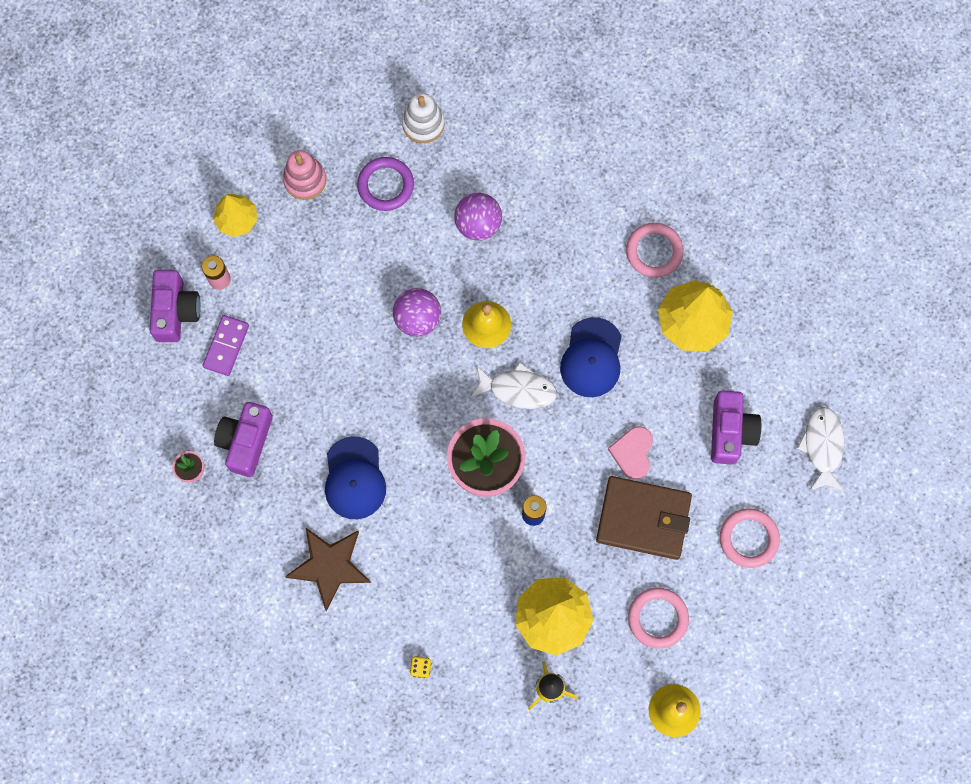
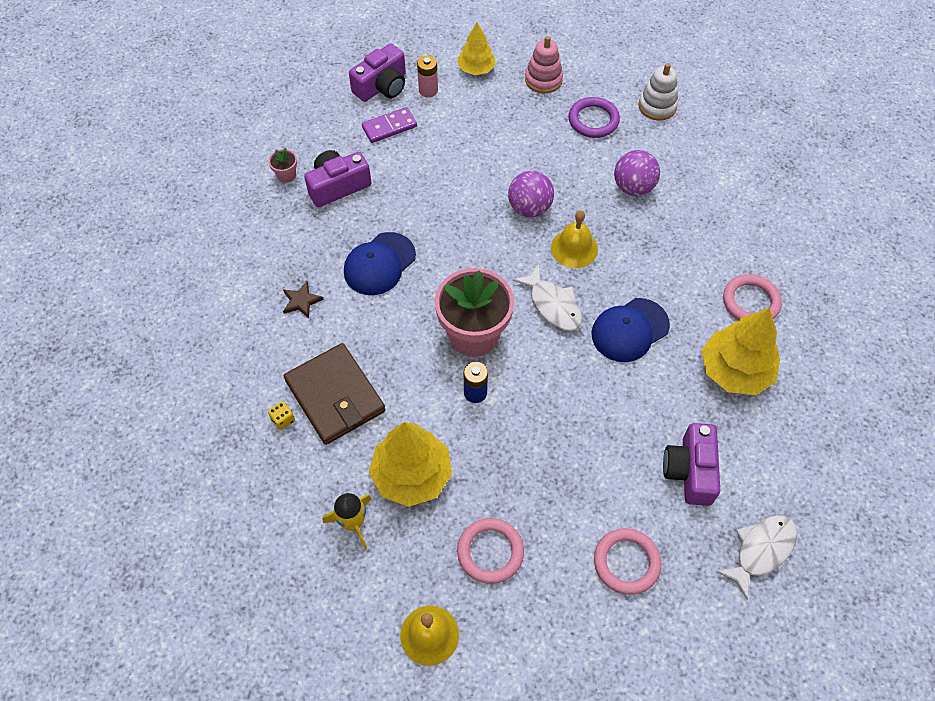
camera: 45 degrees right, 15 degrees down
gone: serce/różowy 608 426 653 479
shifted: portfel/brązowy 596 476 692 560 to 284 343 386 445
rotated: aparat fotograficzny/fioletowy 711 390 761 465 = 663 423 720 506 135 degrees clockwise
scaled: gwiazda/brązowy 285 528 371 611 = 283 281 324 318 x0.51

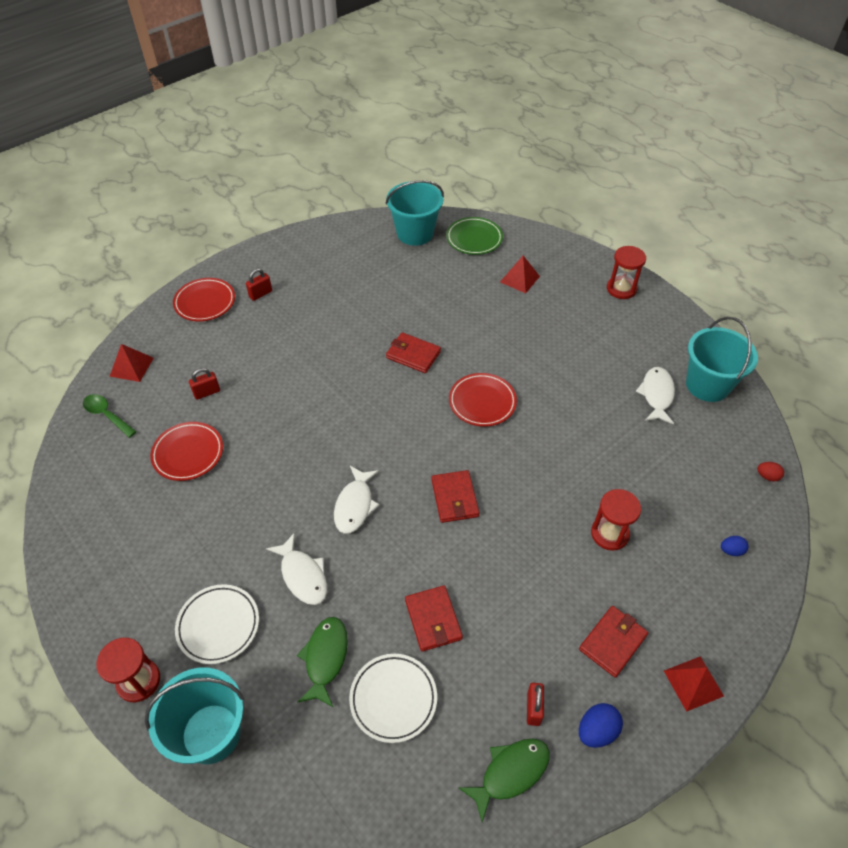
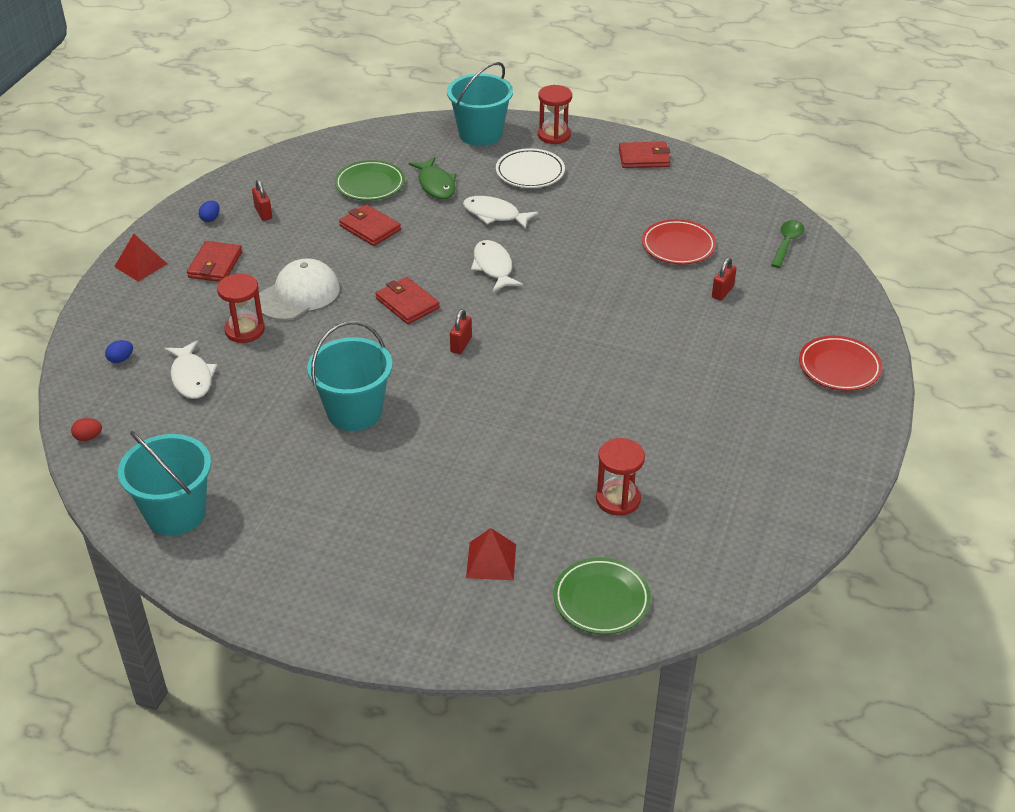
camera: 150 degrees right, 10 degrees down
gone: piramida/czerwony 109 344 154 382; talerz/czerwony 449 373 517 427; ryba/zielony 459 739 550 822
new: czapka/biały 259 259 340 321
shifted: kłódka/czerwony 246 269 272 301 to 450 309 472 354; wiadro/turkusowy 386 180 444 246 to 307 321 392 431; portfel/czerwony 386 332 441 373 to 619 142 670 168; klepsydra/czerwony 607 246 646 299 to 596 438 645 516; ryba/biały 636 367 675 425 to 164 341 217 399
repainted: talerz/biały 349 654 437 743 to talerz/zielony 335 160 405 201
rotated: łyżka/zielony 83 394 137 438 = 771 220 804 268 75 degrees counterclockwise
scaled: jajko/niebieski 579 703 623 748 = 199 200 219 222 x0.64

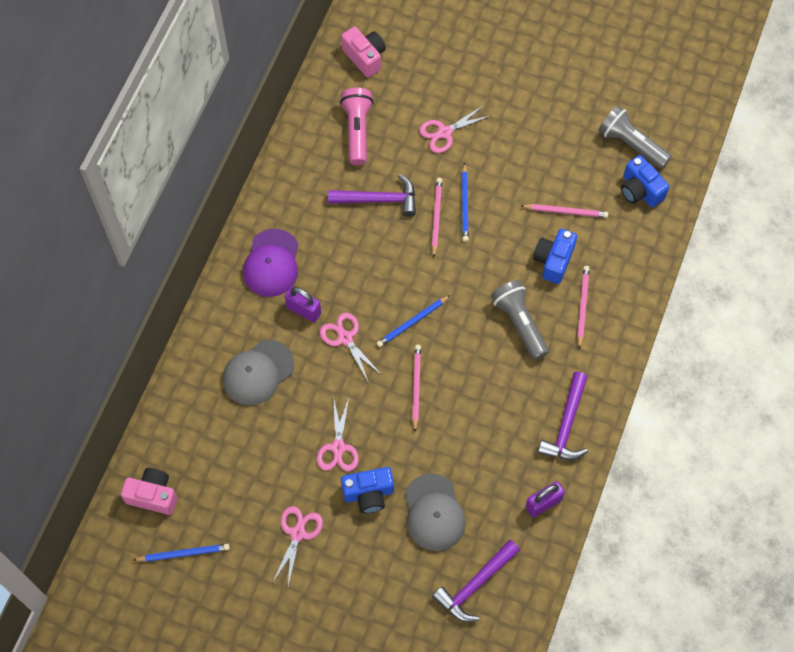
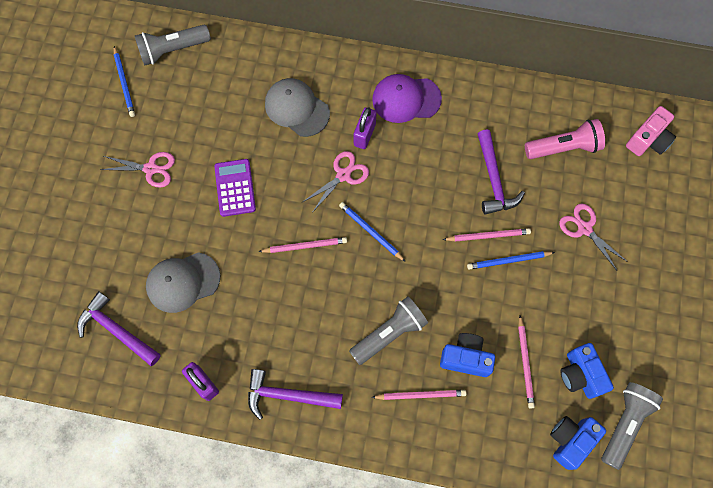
camera: 80 degrees right, 5 degrees up
shifted: aparat fotograficzny/niebieski 341 467 394 513 to 560 343 614 399
swapped: aparat fotograficzny/różowy 121 468 177 515 to latarka/szary 135 25 211 66; nożyczki/różowy 317 396 359 471 to kalkulator/fioletowy 214 159 256 217

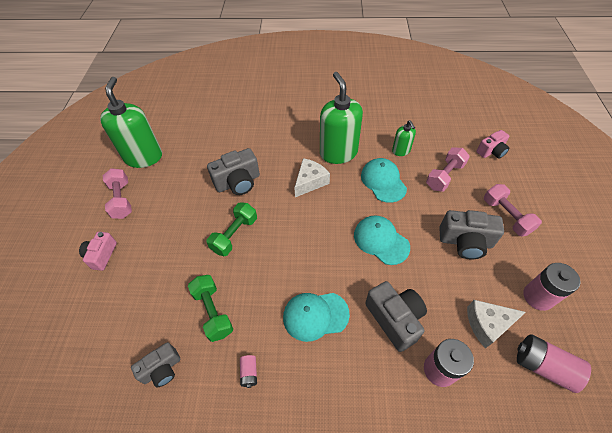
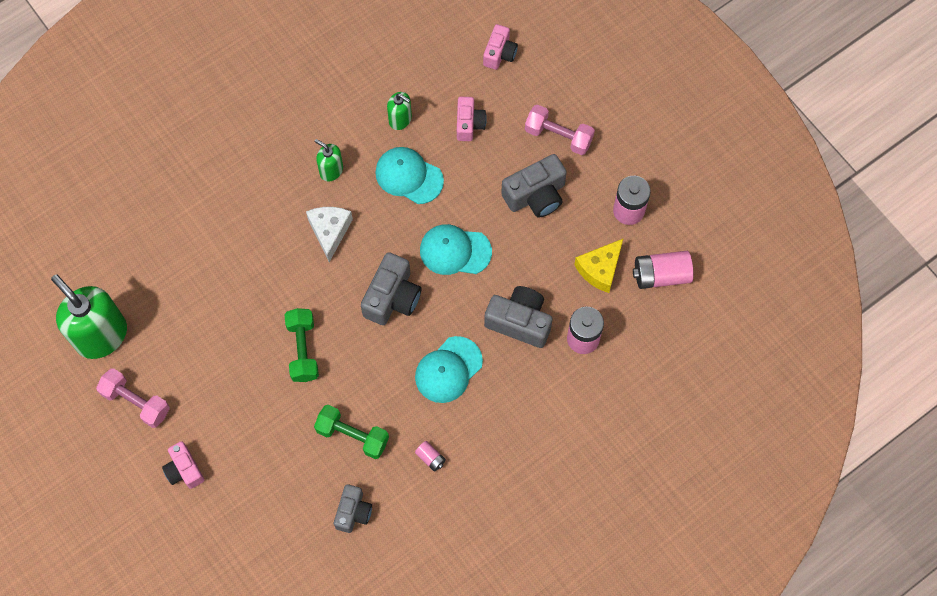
camera: 40 degrees left, 15 degrees up
shifted: aparat fotograficzny/szary 207 148 260 195 to 361 252 421 325
swapped: hantel/różowy 426 147 470 191 to aparat fotograficzny/różowy 457 97 487 141
repainted: ser/biały 467 300 526 348 to ser/żółty 574 239 623 293
scaled: dozownik mydła/zielony 320 72 363 164 = 315 139 343 181 x0.49

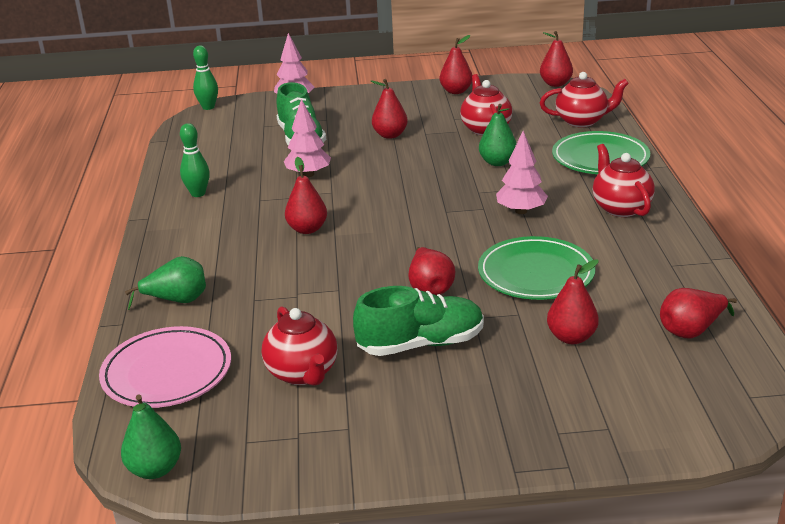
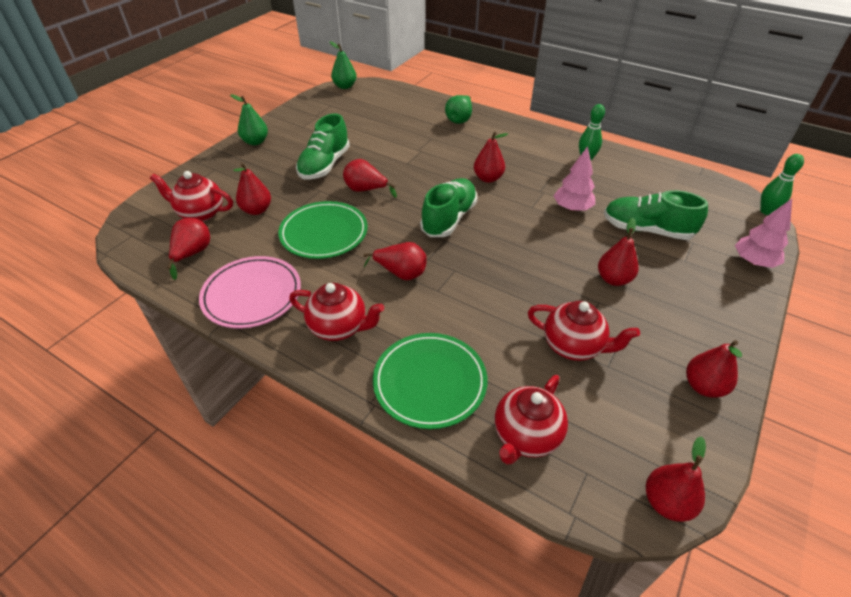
camera: 125 degrees right, 15 degrees up
new: but/zielony 420 178 477 237
shifted: talerz/różowy 99 326 231 408 to 199 256 301 328; imbryk/czerwony 262 306 337 386 to 150 171 233 222; gruszka/zielony 479 104 517 166 to 230 94 268 145
swapped: drzewko/różowy 496 131 548 214 to gruszka/czerwony 363 242 427 280

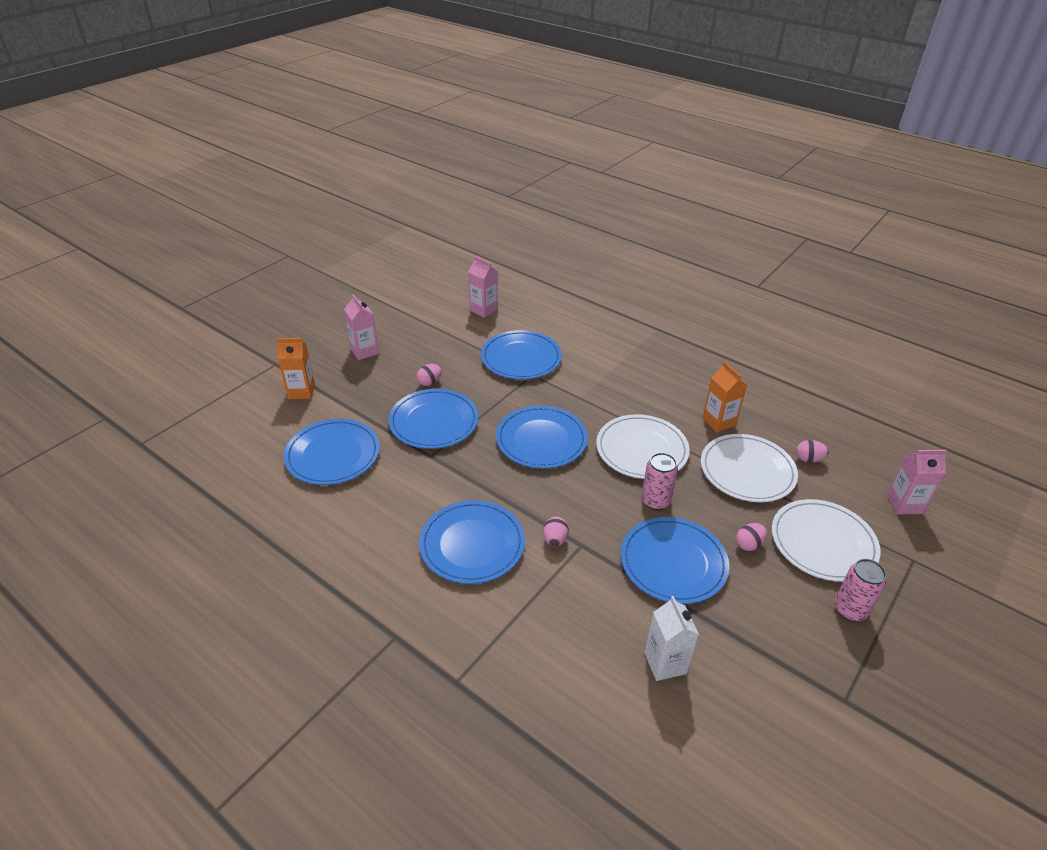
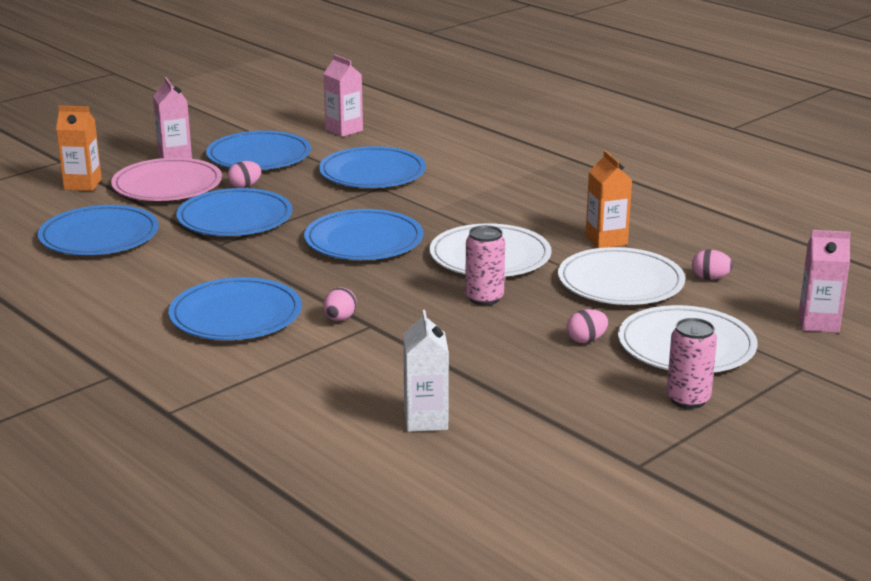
camera: 10 degrees right, 15 degrees down
new: talerz/różowy 111 158 222 201
shifted: talerz/niebieski 621 517 729 604 to 206 131 311 170

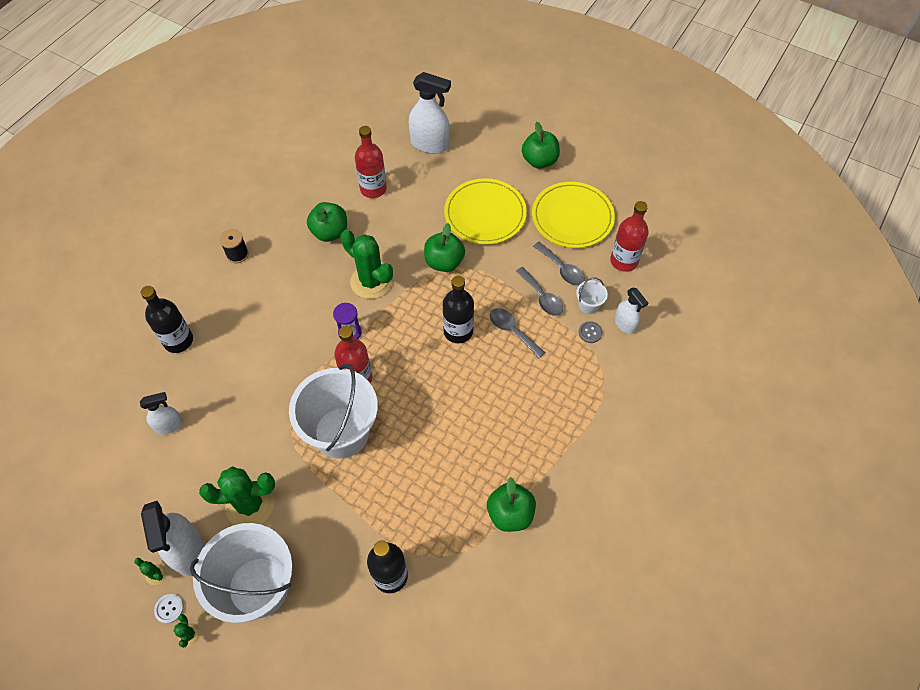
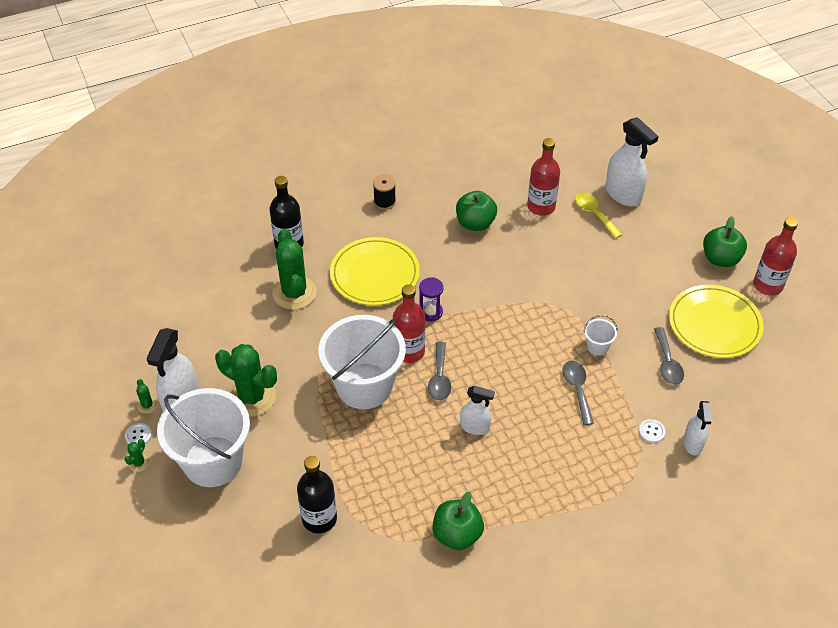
camera: 35 degrees right, 10 degrees down
gone: jabłko/zielony 424 223 465 272; butelka/czarny 443 276 474 344
new: łyżka/żółty 575 192 622 239
shifted: spryskiwacz/biały 140 392 183 435 to 460 386 495 435; kaktus/zielony 340 230 393 299 to 272 229 317 310; talerz/żółty 444 178 527 244 to 330 237 420 306; łyżka/szary 516 267 563 316 to 428 342 451 401; wiadro/biały 576 277 608 314 to 583 315 618 355; butelka/czerwony 610 201 649 272 to 753 217 798 296
repainted: guzik/szary 579 321 603 343 to guzik/biały 639 419 666 443

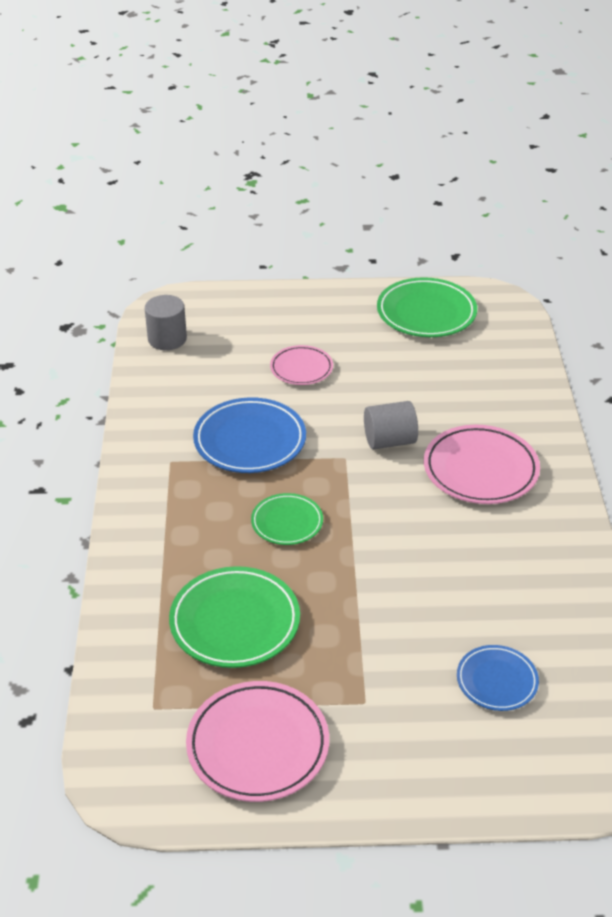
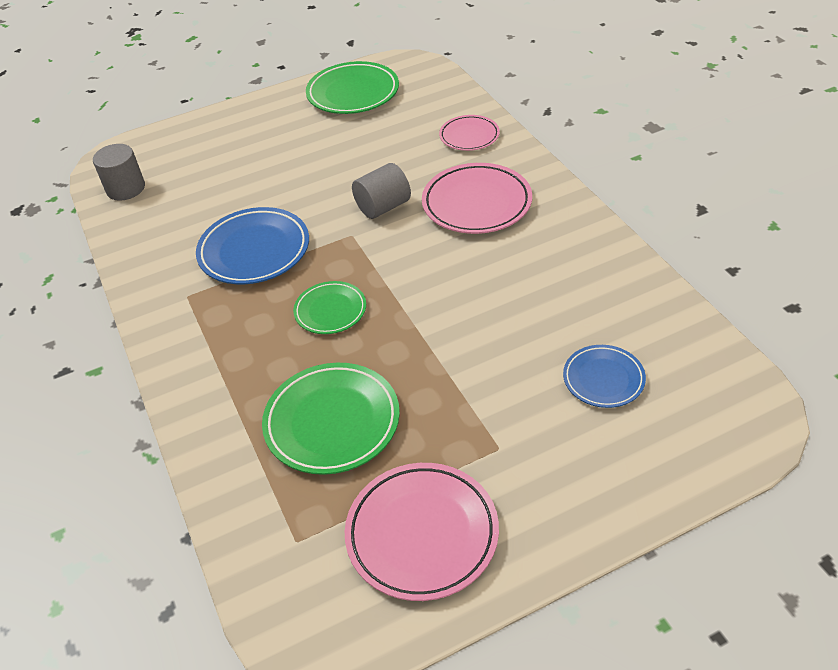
camera: 20 degrees left, 5 degrees up
shifted: talerz/różowy 270 345 333 385 to 439 115 500 151

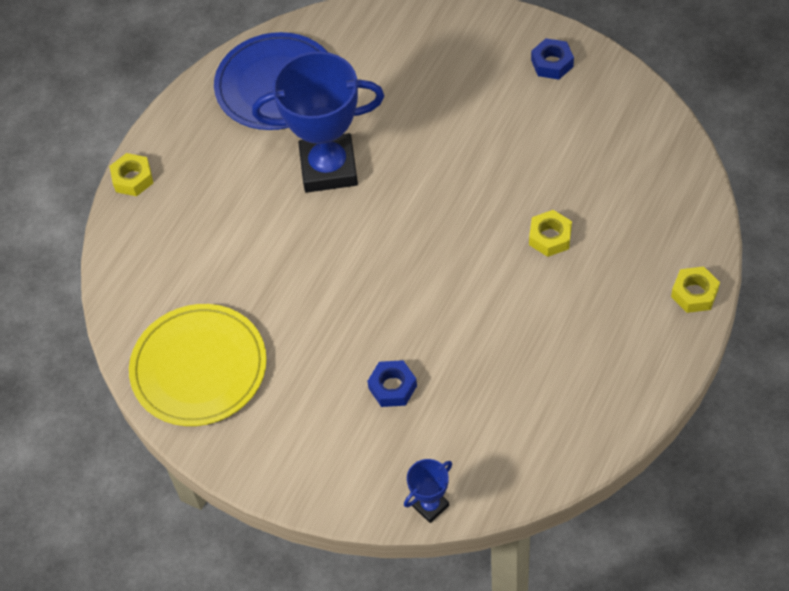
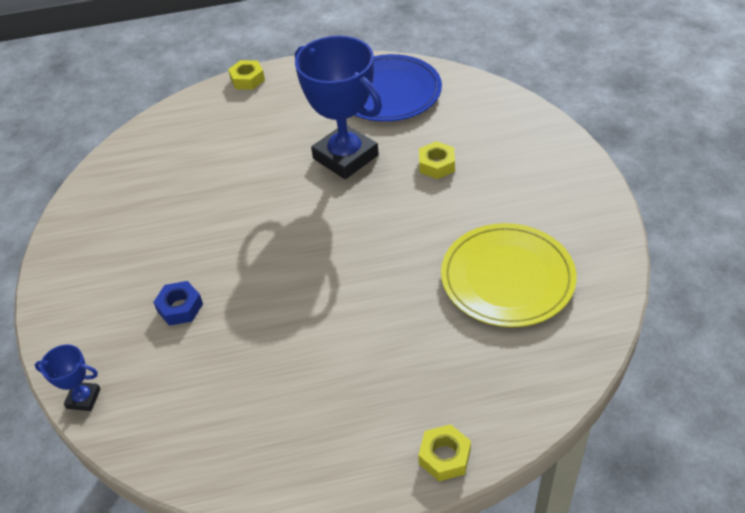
camera: 50 degrees right, 10 degrees down
gone: nakrętka/niebieski 531 38 574 80
shifted: talerz/żółty 129 304 267 426 to 441 223 577 327; nakrętka/żółty 529 210 572 257 to 419 141 455 179

